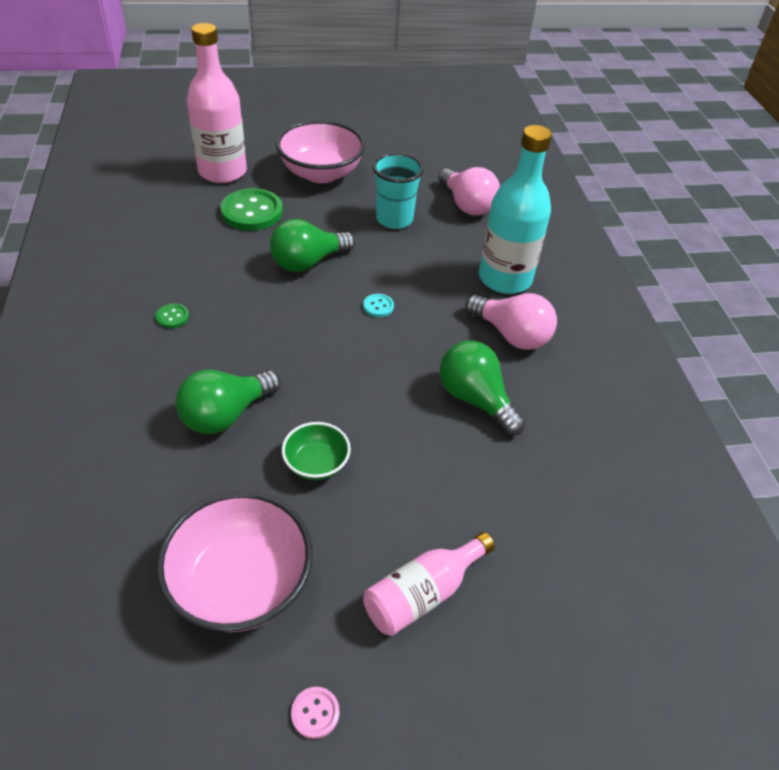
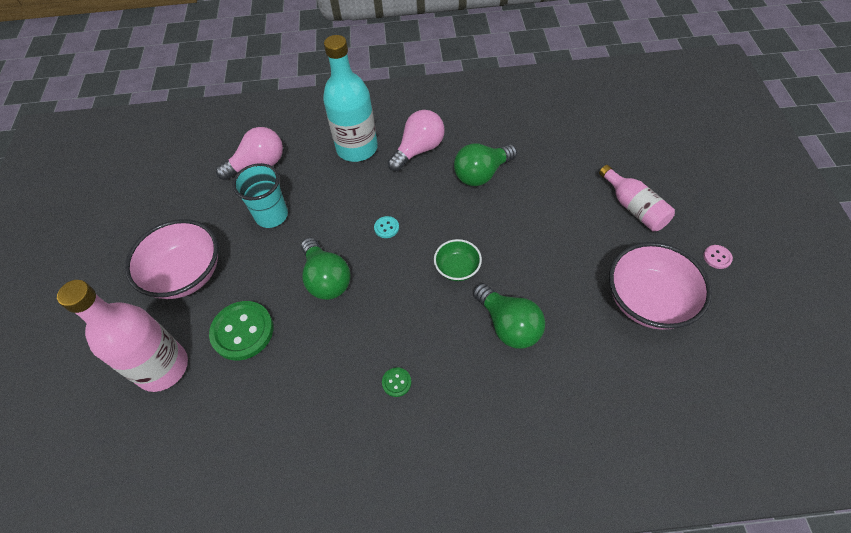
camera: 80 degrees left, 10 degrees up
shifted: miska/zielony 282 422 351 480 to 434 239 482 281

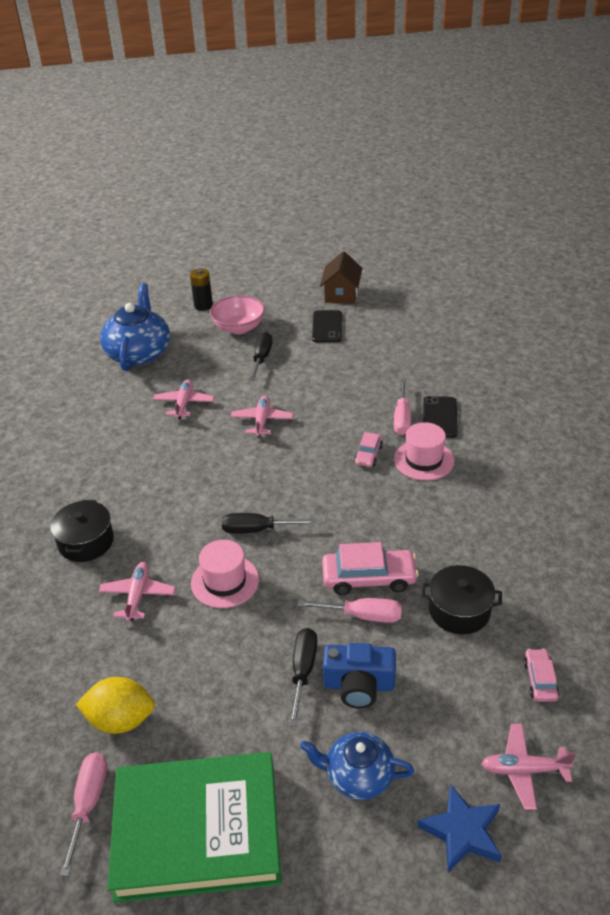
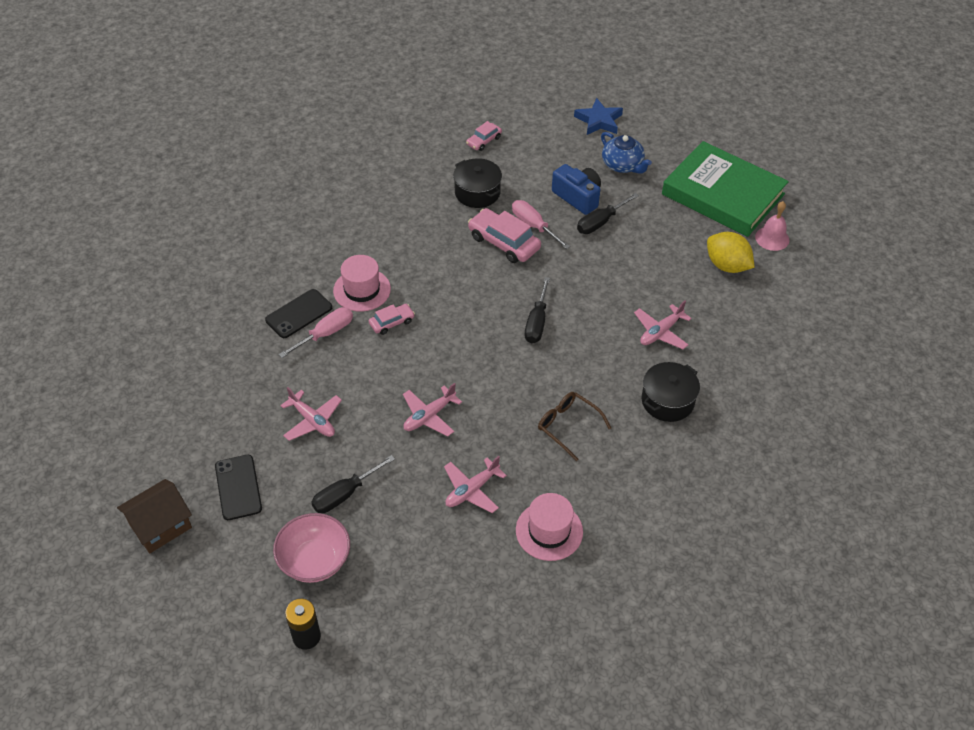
camera: 140 degrees left, 10 degrees up
gone: imbryk/niebieski 100 283 170 371
new: okulary/brązowy 538 392 611 461
shifted: kapelusz/różowy 191 540 259 608 to 516 493 583 561; samolot/różowy 481 724 576 810 to 280 387 342 441
swapped: śrubokręt/różowy 60 752 107 877 to dzwonek/różowy 755 201 789 251
rotated: śrubokręt/czarny 222 513 316 534 = 525 277 550 343 60 degrees clockwise; telefon/czarny 312 310 342 342 = 215 455 262 520 60 degrees counterclockwise

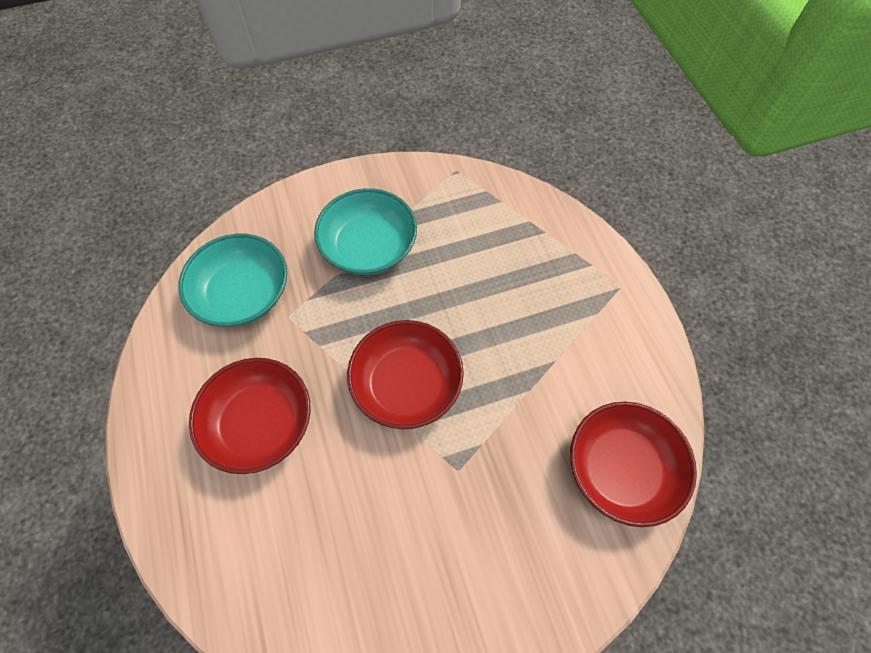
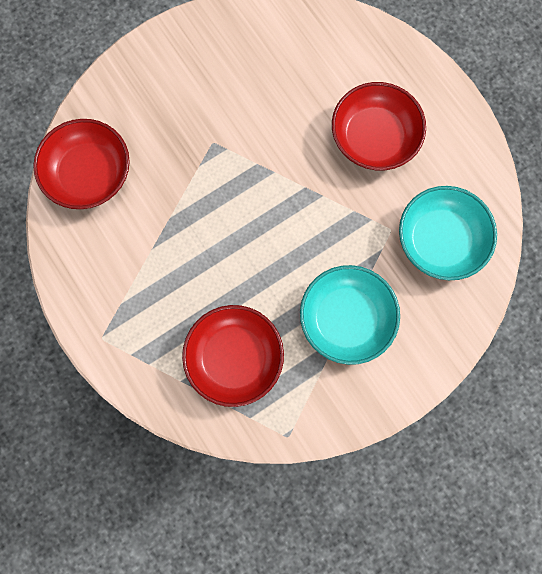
camera: 165 degrees right, 15 degrees up
shifted: miska/czerwony 347 320 464 429 to 182 305 284 407

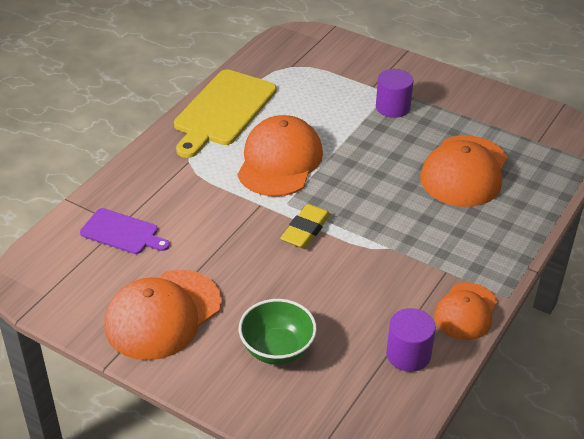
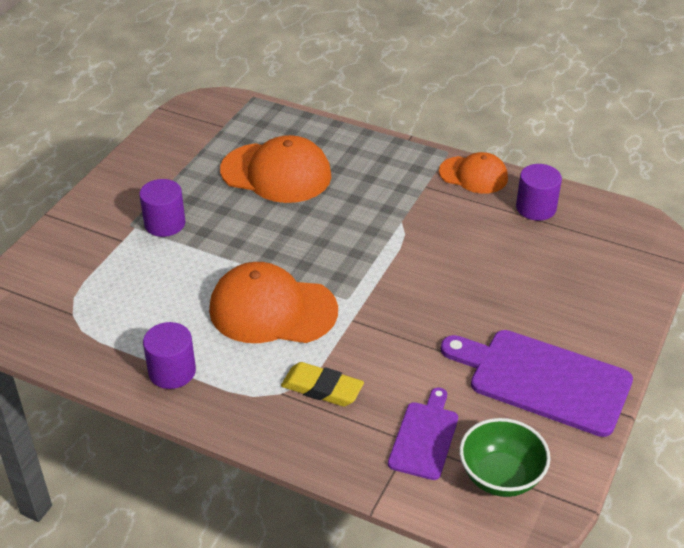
camera: 95 degrees left, 0 degrees up
shifted: miska/zielony 239 299 317 365 to 459 418 551 497; gumka do mazania/żółty 280 204 331 249 to 281 362 364 406
swapped: czapka/pomarańczowy 104 270 222 360 to deska do krojenia/fioletowy 441 330 633 437; deska do krojenia/żółty 174 69 276 158 to walec/fioletowy 143 322 196 389

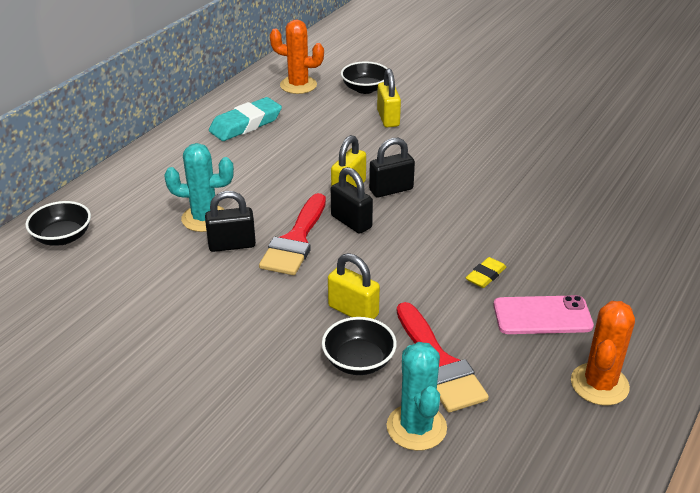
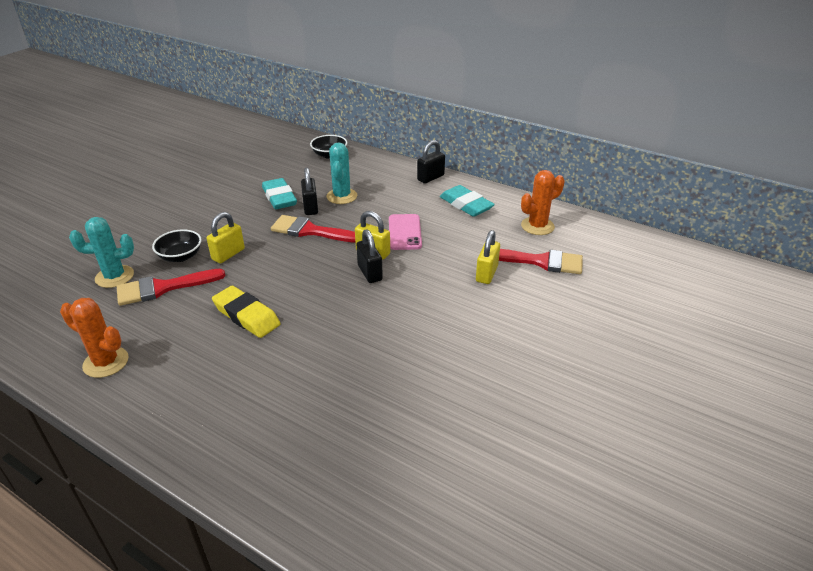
camera: 90 degrees right, 0 degrees up
new: gumka do mazania/turkusowy 262 178 297 209
shifted: kłódka/czarny 331 167 373 234 to 417 140 445 184; telefon/różowy 493 295 594 334 to 389 214 422 250
swapped: miska/czarny 341 61 388 94 to pędzel/czerwony 499 249 583 274
rotated: kaktus/pomarańczowy 270 20 324 94 = 521 170 565 235 45 degrees clockwise; kłódka/żółty 377 68 401 127 = 476 230 500 284 60 degrees counterclockwise
scaled: gumka do mazania/żółty 466 257 506 288 = 212 286 280 338 x1.85

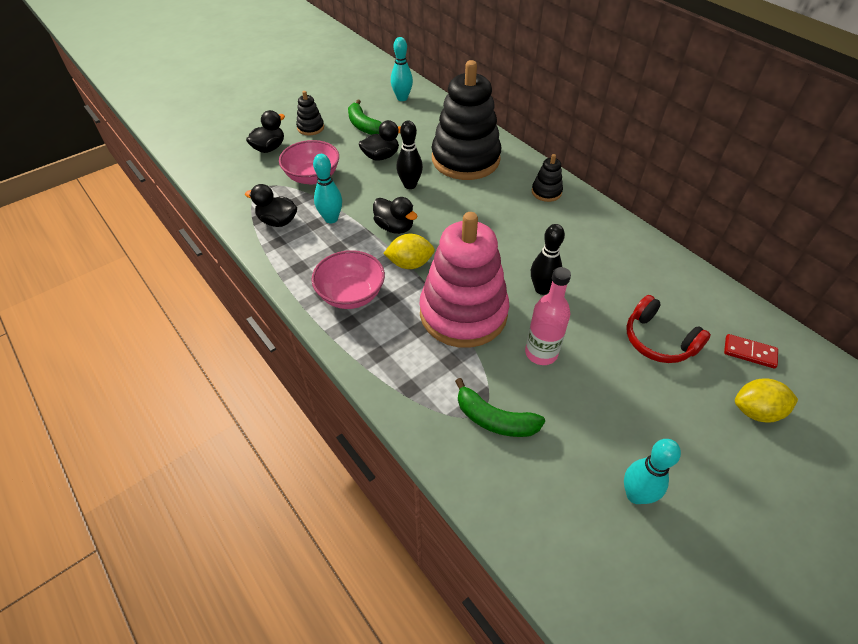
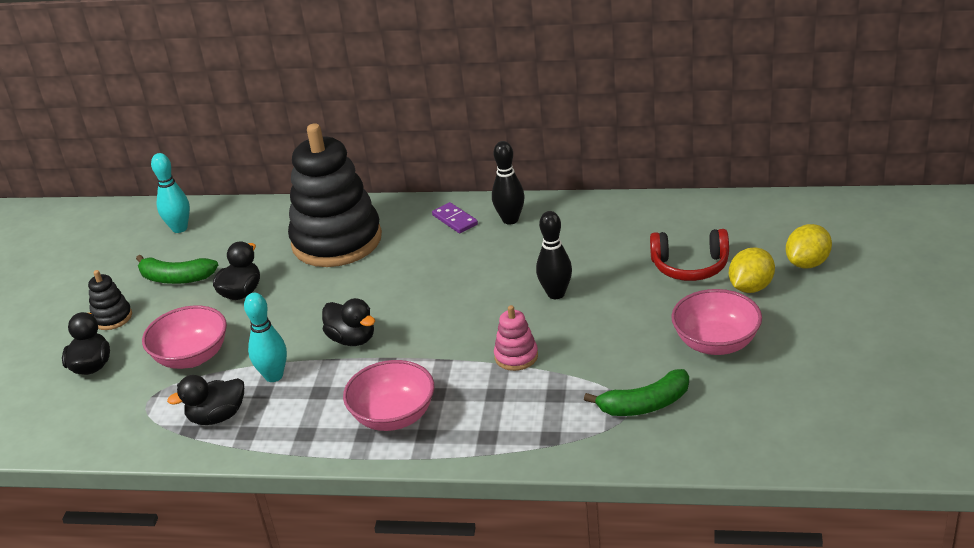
camera: 40 degrees left, 15 degrees down
gone: butelka/różowy 525 267 571 365; kręgiel/turkusowy 624 439 681 504; kostka domina/czerwony 724 334 778 369
new: miska/różowy 671 289 762 355
shifted: cytryna/żółty 383 234 435 269 to 729 247 775 293; kręgiel/czarny 396 120 423 189 to 492 141 525 225
swapped: zabawka nakładanka/czarny 532 154 563 202 to kostka domina/fioletowy 432 202 478 233
rotated: kaczka/czarny 373 197 418 234 = 322 298 375 346 45 degrees clockwise
scaled: zabawka nakładanka/różowy 420 212 509 348 = 494 305 538 371 x0.42

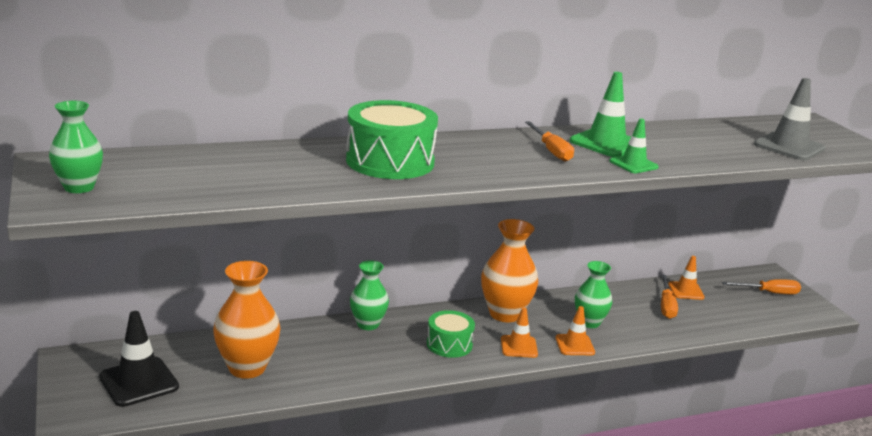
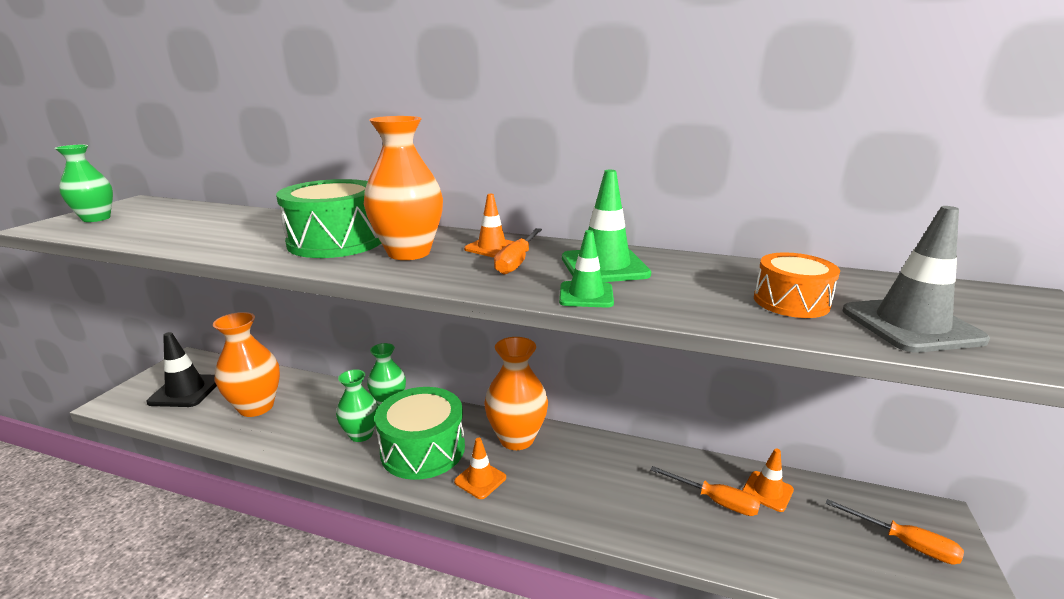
camera: 40 degrees right, 0 degrees up
new: wazon/pomarańczowy 364 116 443 260; bęben/pomarańczowy 754 252 840 318
shifted: pachołek/pomarańczowy 555 306 595 355 to 464 194 515 257; wazon/zielony 575 261 612 328 to 336 369 378 442
rotated: śrubokręt/pomarańczowy 661 275 678 319 = 650 466 761 516 105 degrees counterclockwise
scaled: bęben/zielony 427 310 475 358 = 375 387 465 480 x1.72

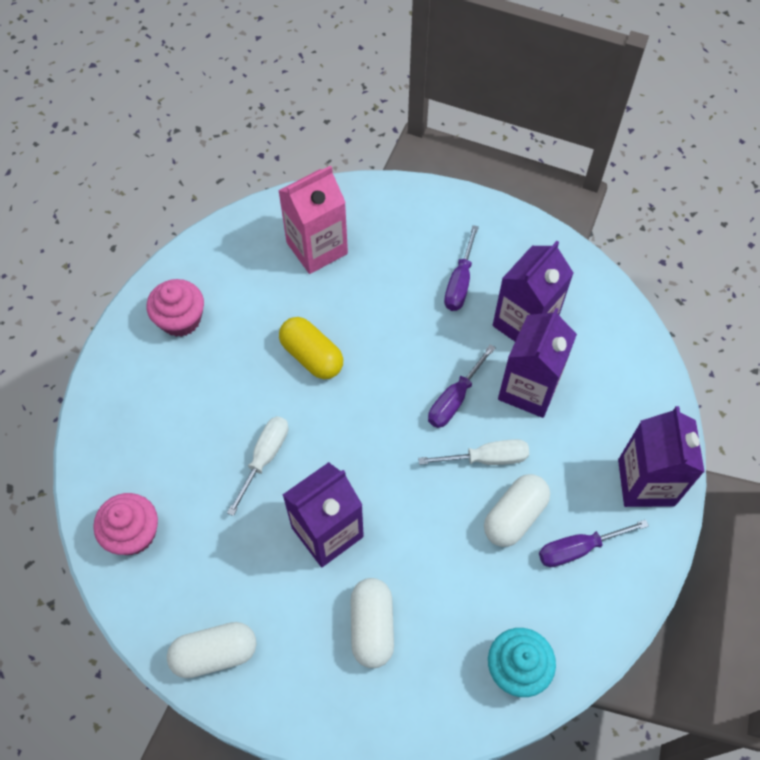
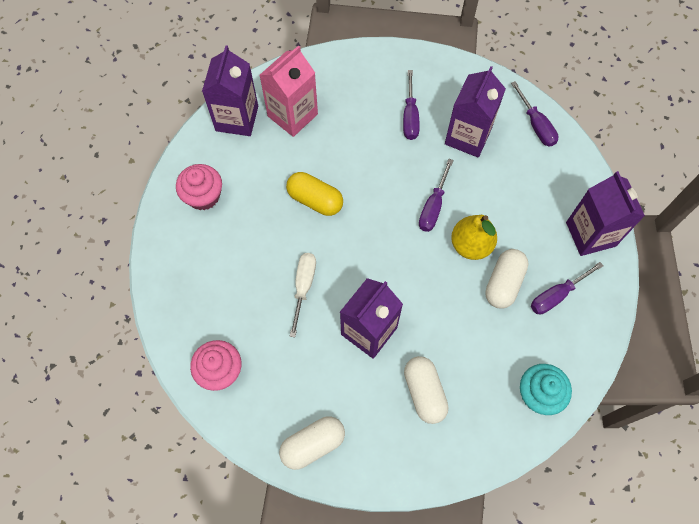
camera: 15 degrees left, 5 degrees up
new: śrubokręt/fioletowy 511 81 558 147
shifted: karton mleka/fioletowy 498 308 577 418 to 202 45 258 136
swapped: śrubokręt/biały 418 439 529 465 to gruszka/żółty 451 215 497 260

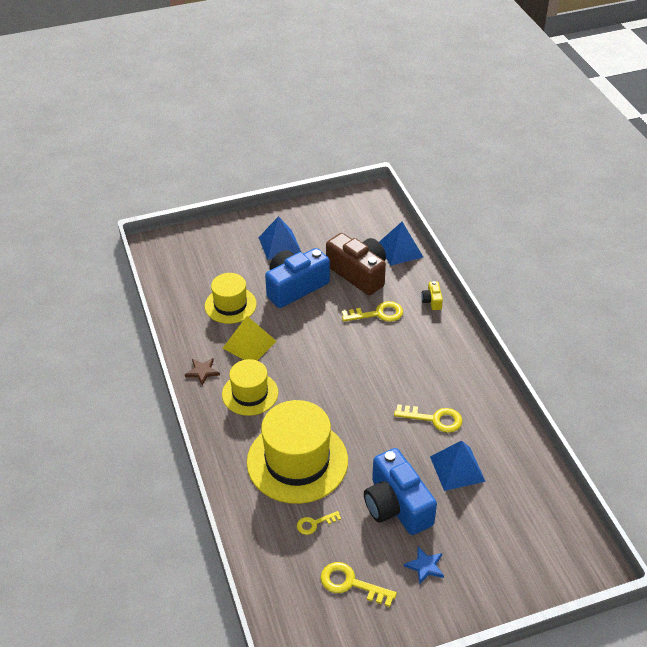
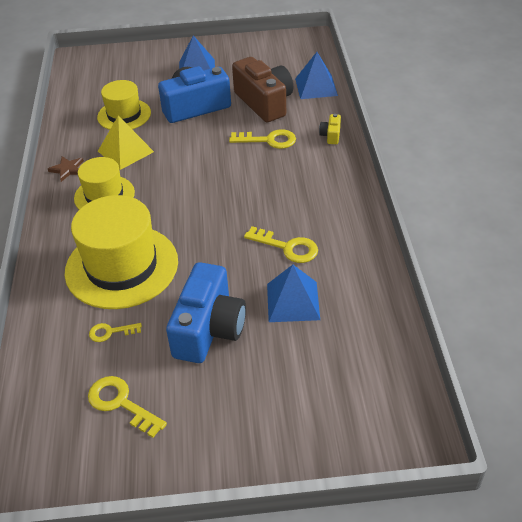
camera: 15 degrees right, 0 degrees up
gone: gwiazda/niebieski 404 546 444 584
rotated: aparat fotograficzny/niebieski 364 448 437 535 = 166 262 246 363 150 degrees counterclockwise

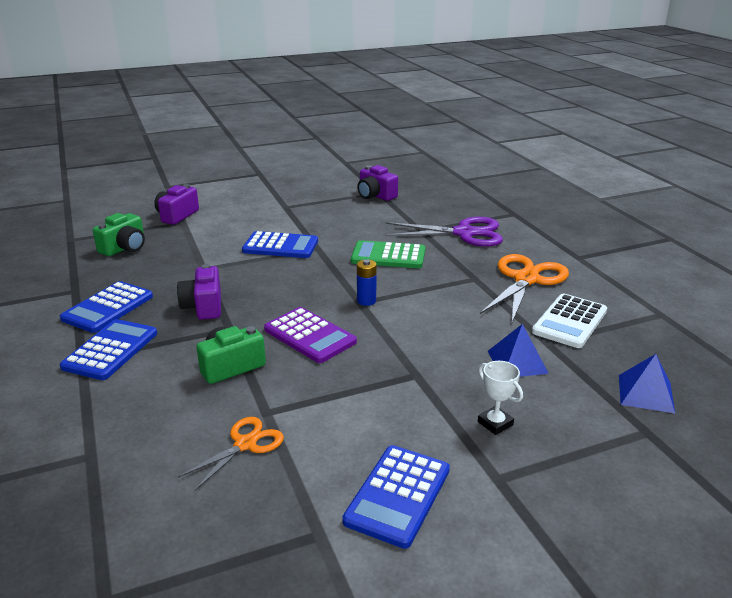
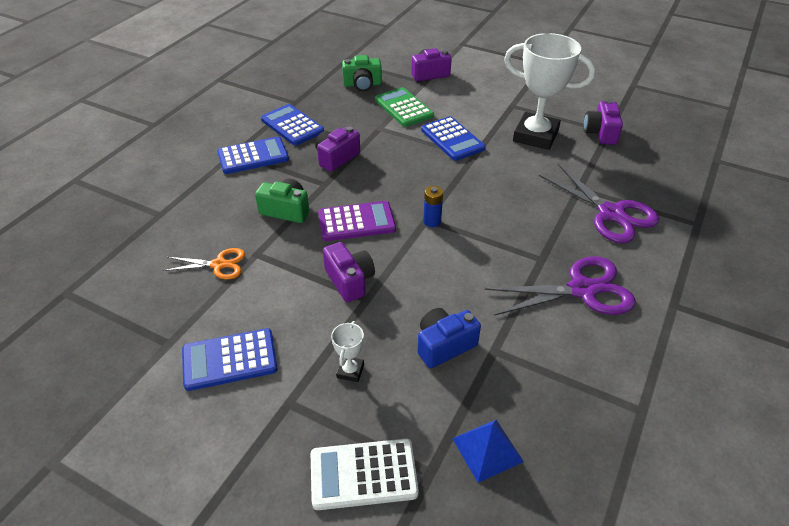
camera: 50 degrees right, 15 degrees up
new: aparat fotograficzny/fioletowy 323 242 375 302; puchar/biały 504 33 595 150
shifted: kalkulator/zielony 351 240 425 268 to 375 87 434 127; kalkulator/biały 532 294 607 348 to 311 439 419 510
swapped: piramida/niebieski 488 324 549 377 to aparat fotograficzny/niebieski 417 308 481 368
repainted: nożyczki/pomarańczowy 480 254 569 322 to nożyczki/fioletowy 485 256 635 316
rotated: kalkulator/niebieski 60 281 153 333 = 261 104 324 145 60 degrees clockwise; kalkulator/fioletowy 264 307 357 363 = 318 201 396 241 105 degrees counterclockwise

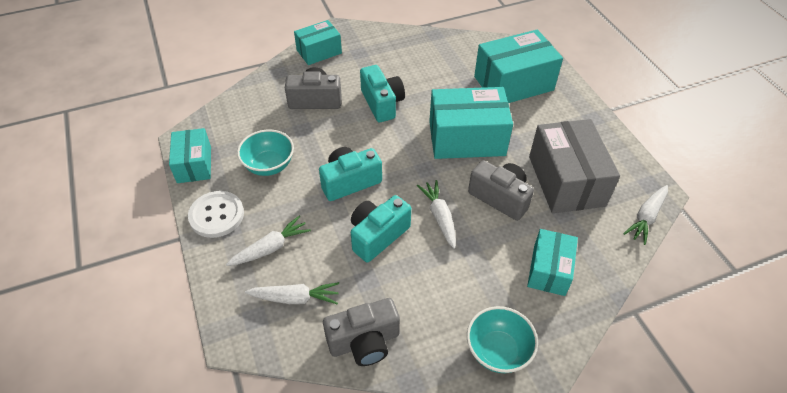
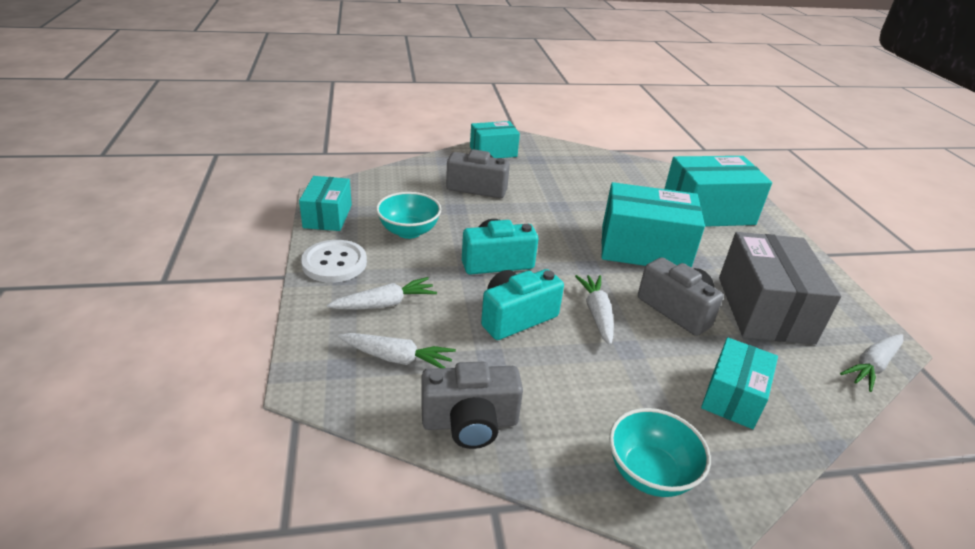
camera: 10 degrees right, 15 degrees down
gone: aparat fotograficzny/turkusowy 360 65 405 122

